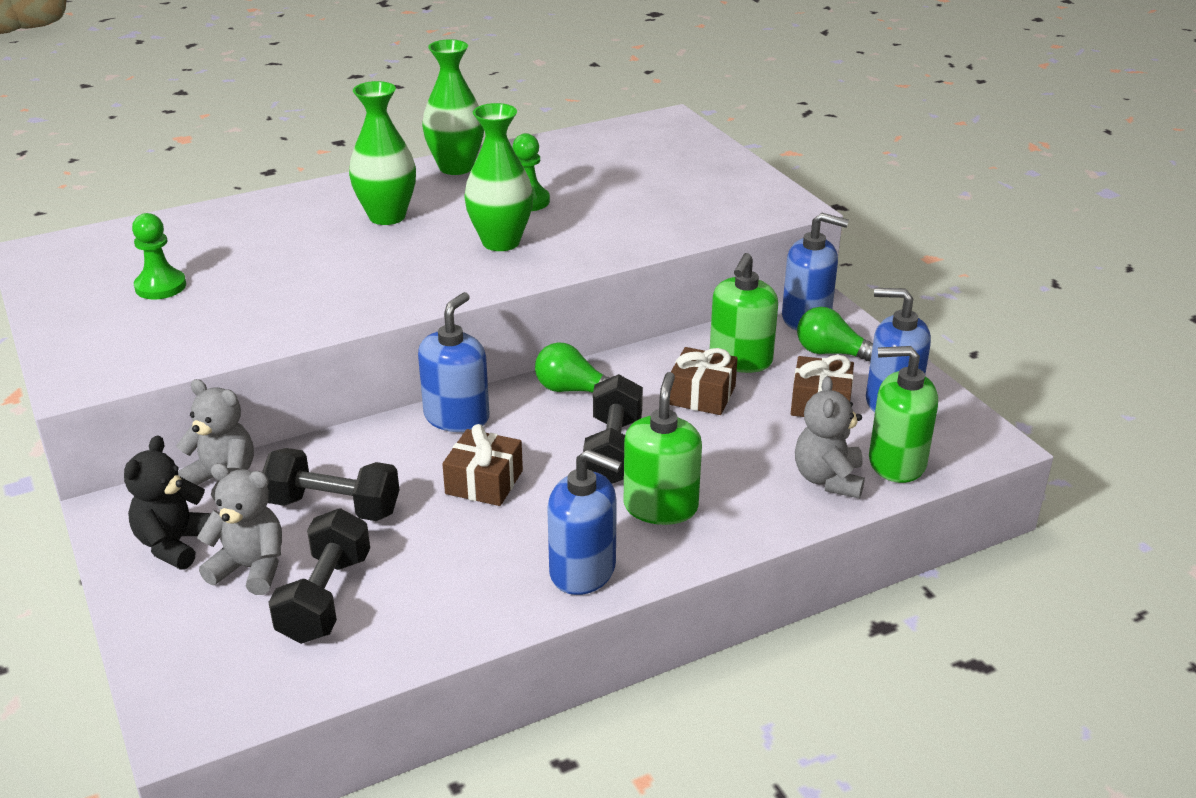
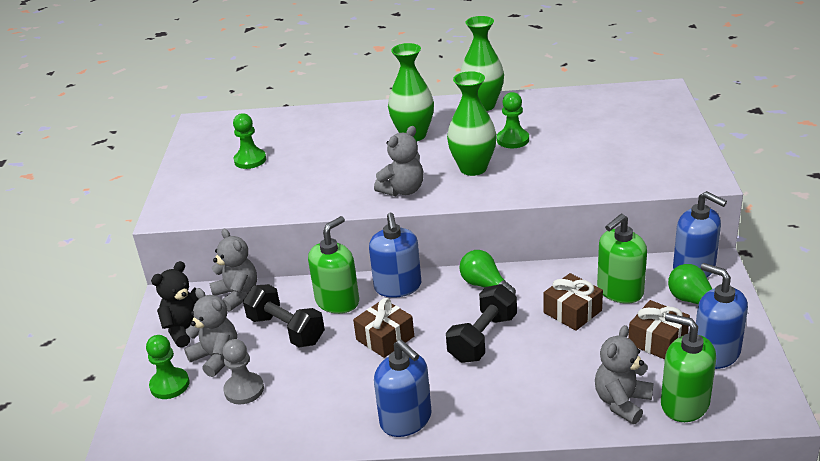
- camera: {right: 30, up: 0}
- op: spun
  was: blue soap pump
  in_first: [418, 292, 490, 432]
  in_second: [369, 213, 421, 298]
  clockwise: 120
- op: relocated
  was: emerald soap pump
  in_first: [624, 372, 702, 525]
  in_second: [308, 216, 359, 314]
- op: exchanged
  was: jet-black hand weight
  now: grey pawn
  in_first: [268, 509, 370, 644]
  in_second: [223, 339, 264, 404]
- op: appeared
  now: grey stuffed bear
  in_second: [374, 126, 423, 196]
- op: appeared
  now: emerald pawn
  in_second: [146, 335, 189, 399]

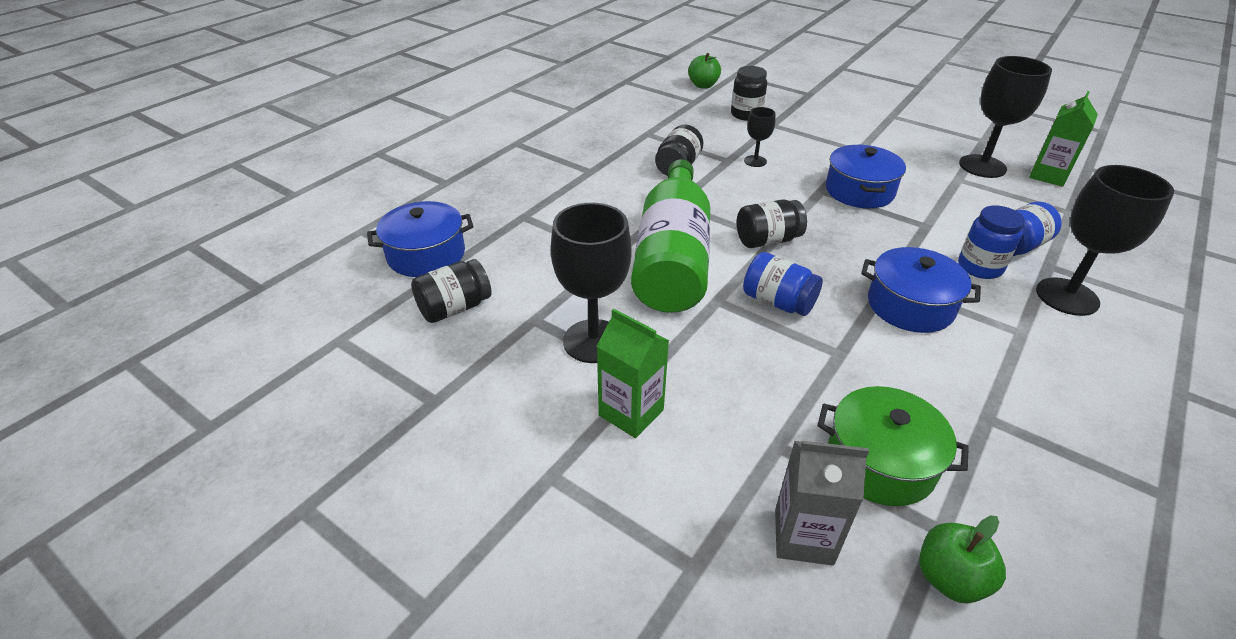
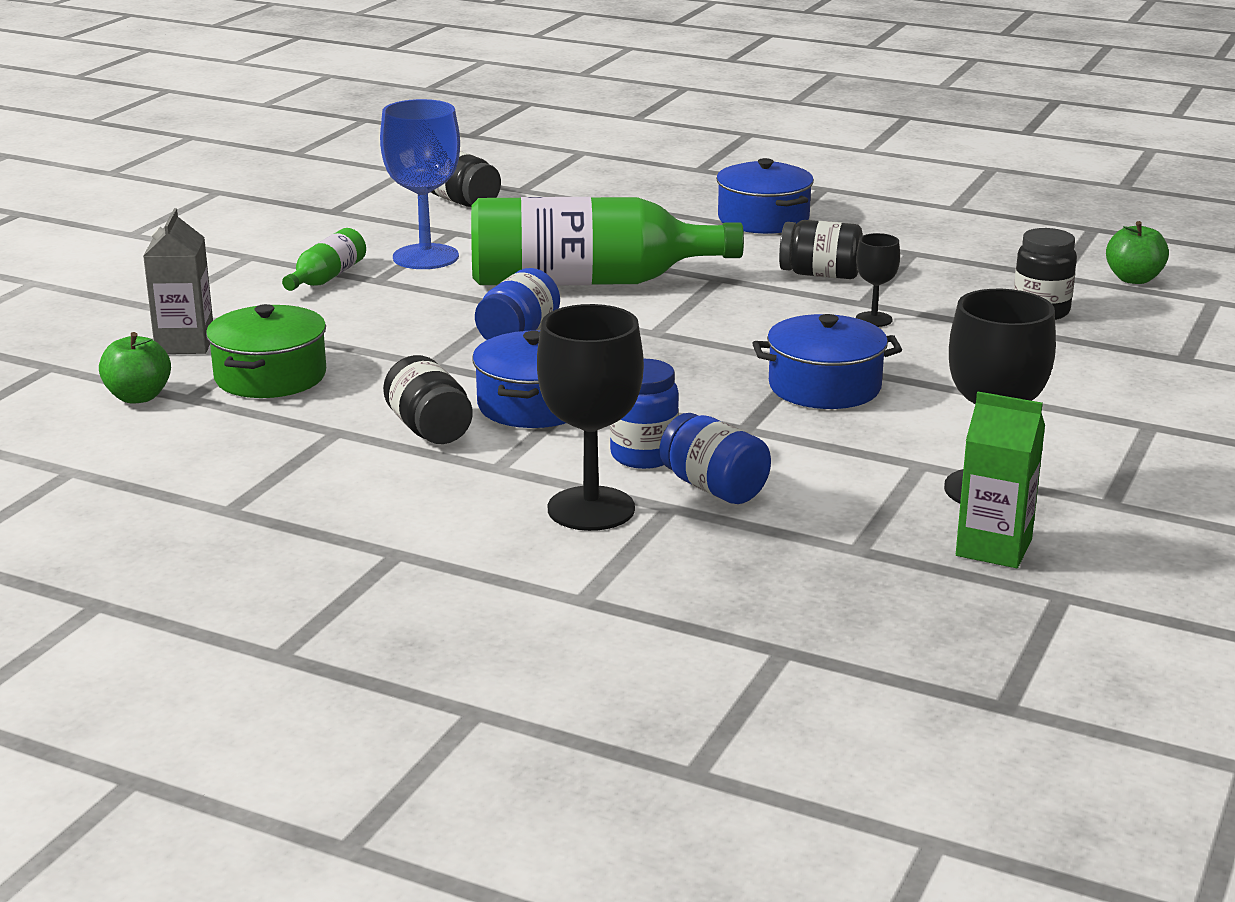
- camera: {right: 80, up: -15}
- op: relocated
  was: jet-black jam jar
  in_first: [737, 199, 807, 248]
  in_second: [383, 355, 473, 444]
- op: relocated
  was: blue stockpot
  in_first: [367, 201, 473, 277]
  in_second: [716, 158, 814, 234]
- op: colour
  was: jet-black goblet
  now: blue goblet
  in_first: [551, 203, 632, 363]
  in_second: [380, 99, 460, 269]
- op: exchanged
  was: emerald juice carton
  now: emerald drink bottle
  in_first: [597, 308, 669, 438]
  in_second: [282, 228, 366, 291]

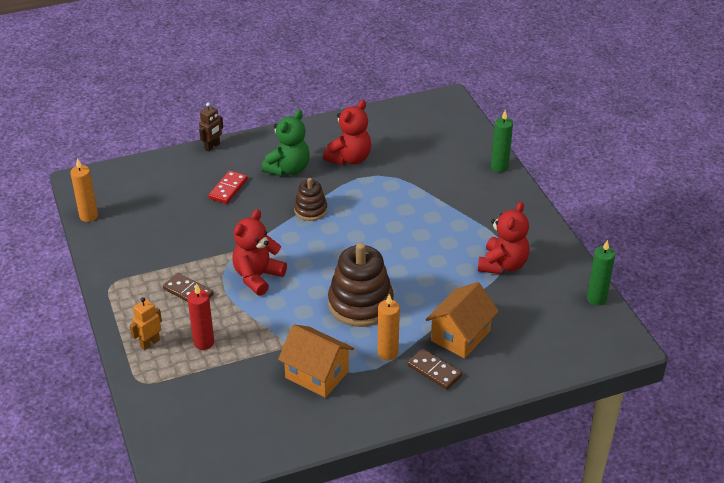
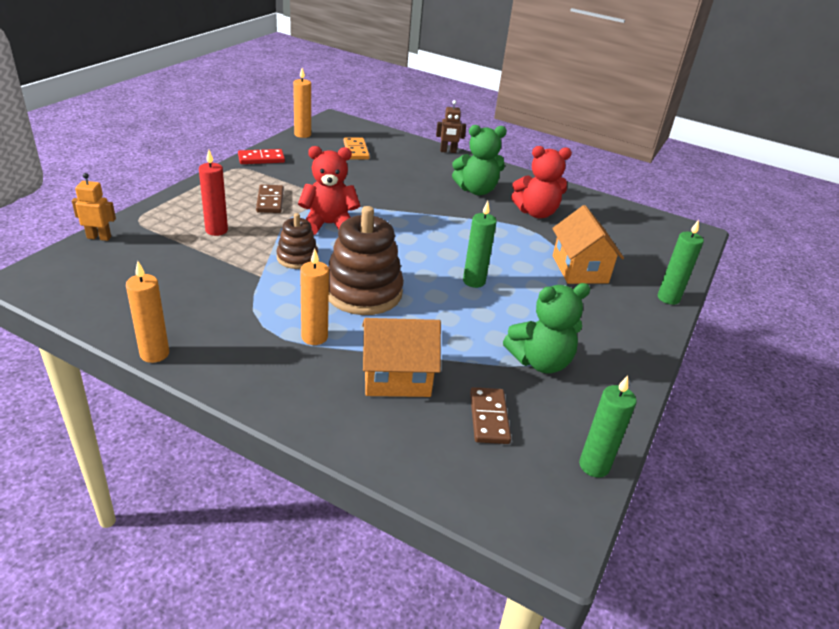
- camera: {right: 45, up: -5}
- op: relocated
  was: crimson domino
  in_first: [208, 171, 248, 204]
  in_second: [238, 149, 285, 164]
- op: relocated
  was: russet stacking toy
  in_first: [294, 178, 327, 221]
  in_second: [276, 213, 318, 269]
- op: colour
  was: crimson stuffed bear
  now: emerald stuffed bear
  in_first: [478, 202, 530, 274]
  in_second: [503, 283, 590, 374]
- op: relocated
  was: orange robot figure
  in_first: [130, 297, 162, 350]
  in_second: [72, 173, 116, 241]
- op: relocated
  was: orange toy house
  in_first: [278, 324, 354, 398]
  in_second: [552, 205, 624, 284]
- op: relocated
  was: russet domino
  in_first: [407, 349, 462, 390]
  in_second: [470, 387, 511, 444]
- op: appeared
  now: orange domino
  in_second: [344, 137, 370, 159]
- op: appeared
  now: emerald candle
  in_second: [463, 201, 497, 288]
- op: appeared
  now: orange candle
  in_second: [126, 261, 169, 363]

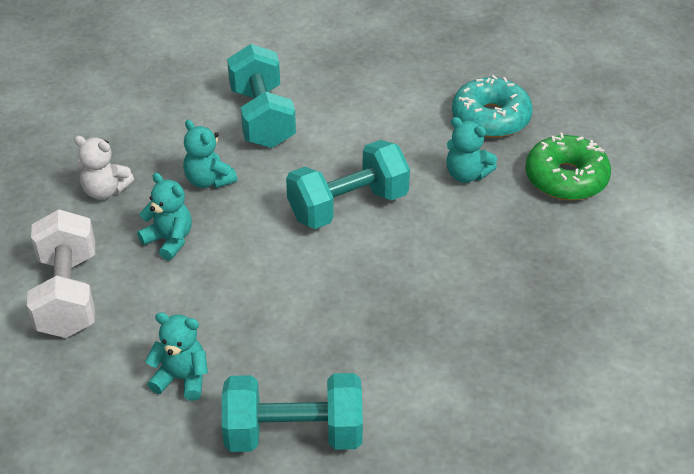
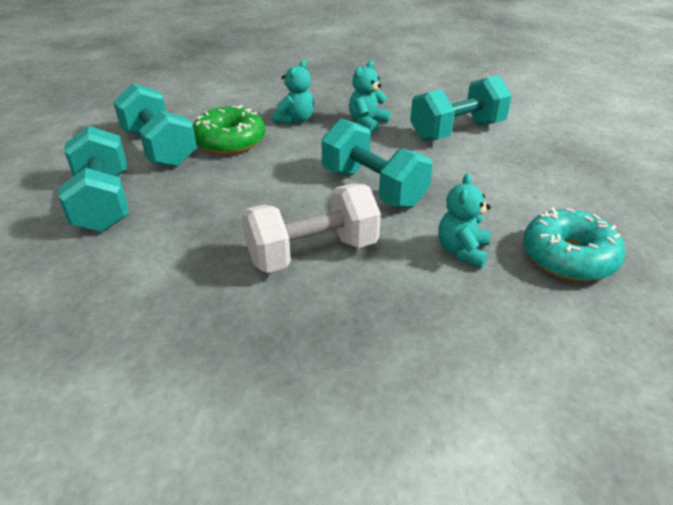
- camera: {right: 75, up: -5}
- op: relocated
  was: emerald glazed donut
  in_first: [525, 133, 611, 200]
  in_second: [193, 105, 265, 155]
- op: missing
  was: snow-white stuffed bear
  in_first: [74, 136, 134, 200]
- op: relocated
  was: snow-white hand weight
  in_first: [27, 209, 95, 338]
  in_second: [242, 184, 381, 273]
- op: exchanged
  was: turquoise stuffed bear
  now: turquoise hand weight
  in_first: [145, 312, 208, 401]
  in_second: [113, 84, 197, 167]

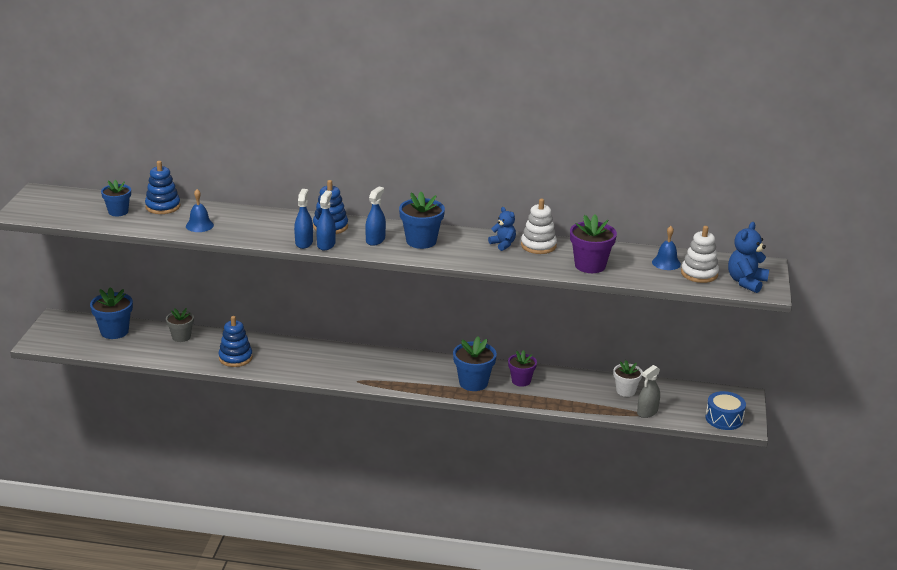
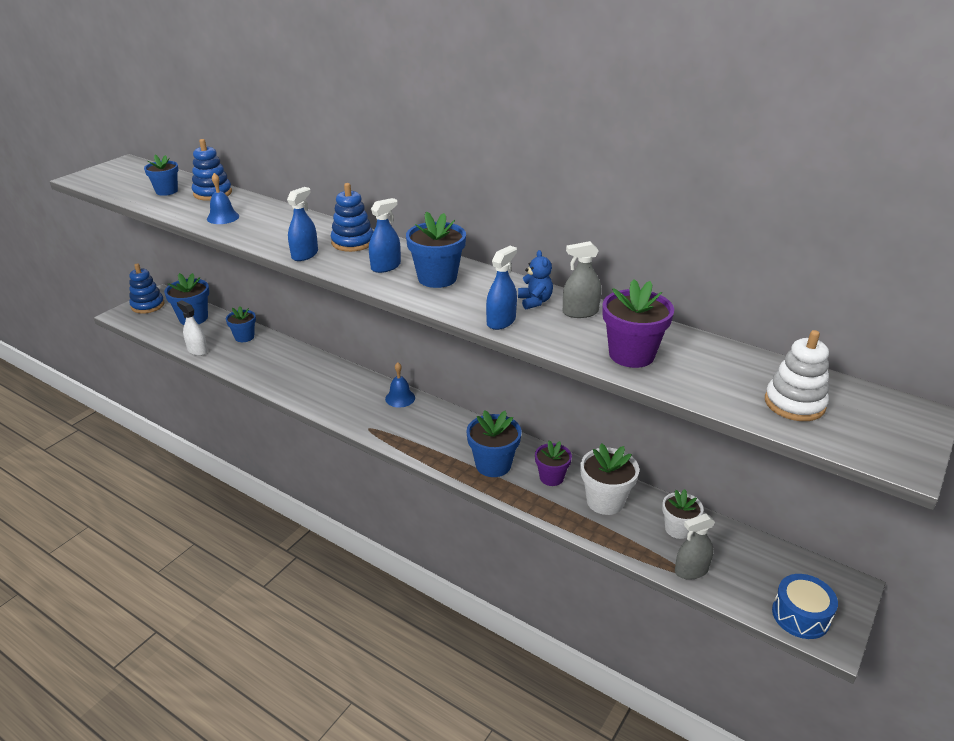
- camera: {right: 25, up: 5}
- op: relocated
  was: blue spray cleaner
  in_first: [316, 191, 336, 250]
  in_second: [486, 246, 517, 330]
- op: exchanged
  was: snow-white stacking toy
  now: grey spray cleaner
  in_first: [521, 199, 557, 254]
  in_second: [563, 241, 601, 318]
- op: missing
  was: blue stuffed bear
  in_first: [728, 222, 769, 293]
- op: relocated
  was: blue hand bell
  in_first: [652, 226, 681, 270]
  in_second: [385, 362, 415, 407]
- op: colour
  was: grey potted plant
  now: blue potted plant
  in_first: [166, 308, 194, 342]
  in_second: [226, 306, 256, 342]
- op: relocated
  was: blue stacking toy
  in_first: [219, 316, 253, 367]
  in_second: [129, 263, 164, 314]
- op: appeared
  now: snow-white spray cleaner
  in_second: [177, 300, 208, 356]
- op: appeared
  now: snow-white potted plant
  in_second: [581, 443, 639, 515]

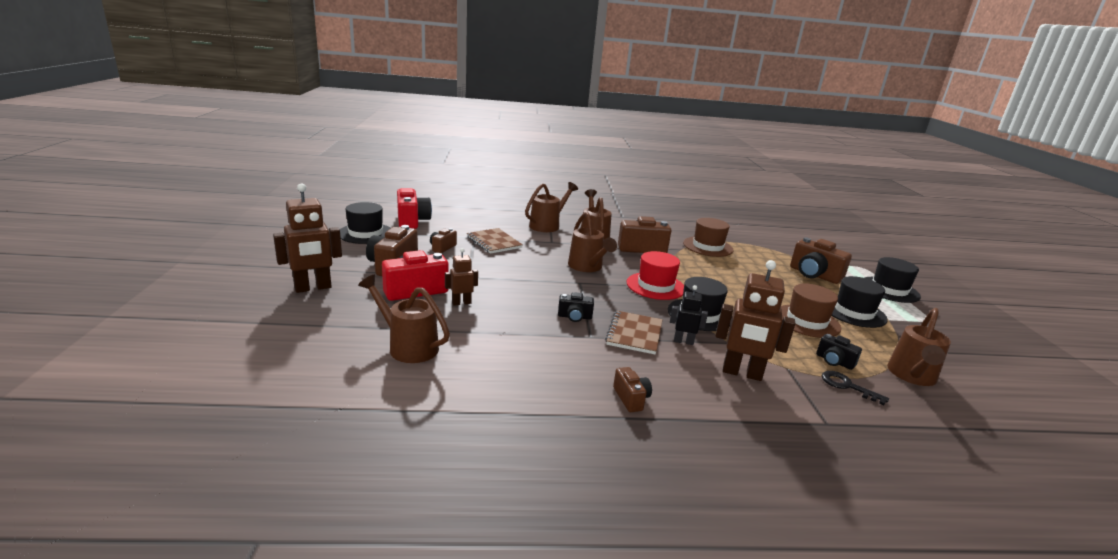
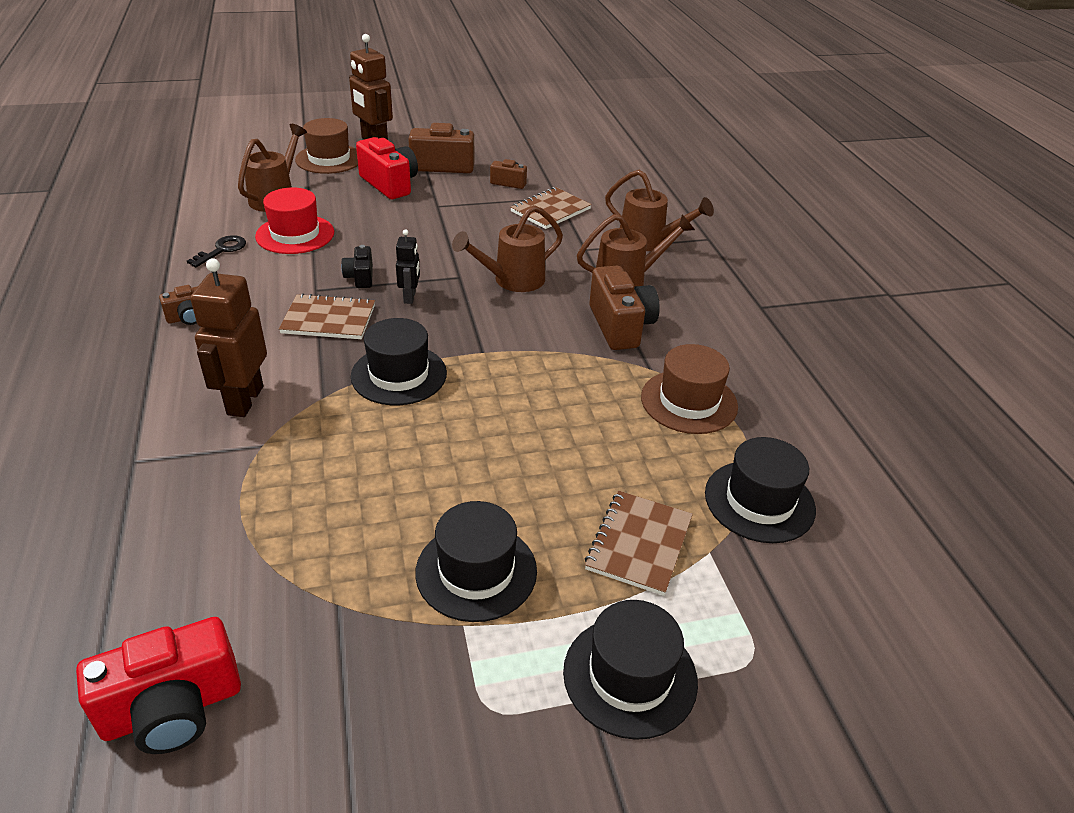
- camera: {right: 80, up: 15}
- op: relocated
  was: crimson photo camera
  in_first: [397, 188, 432, 229]
  in_second: [76, 617, 241, 754]
- op: relocated
  was: jet-black hat
  in_first: [340, 202, 390, 244]
  in_second: [705, 437, 816, 543]
- op: exchanged
  was: russet photo camera
  now: russet notepad
  in_first: [790, 237, 852, 284]
  in_second: [585, 491, 693, 596]
- op: missing
  was: russet robot figure
  in_first: [445, 248, 478, 306]
- op: relocated
  was: crimson hat
  in_first: [627, 251, 684, 300]
  in_second: [255, 187, 334, 254]
- op: relocated
  was: russet hat
  in_first: [781, 283, 841, 338]
  in_second: [295, 118, 358, 174]
- op: relocated
  was: jet-black robot figure
  in_first: [670, 285, 708, 345]
  in_second: [396, 229, 420, 304]
- op: missing
  was: russet sprinkling can
  in_first: [887, 308, 951, 386]
- op: missing
  was: jet-black photo camera
  in_first: [816, 334, 862, 370]
- op: relocated
  was: jet-black key
  in_first: [822, 371, 889, 405]
  in_second: [187, 235, 246, 267]

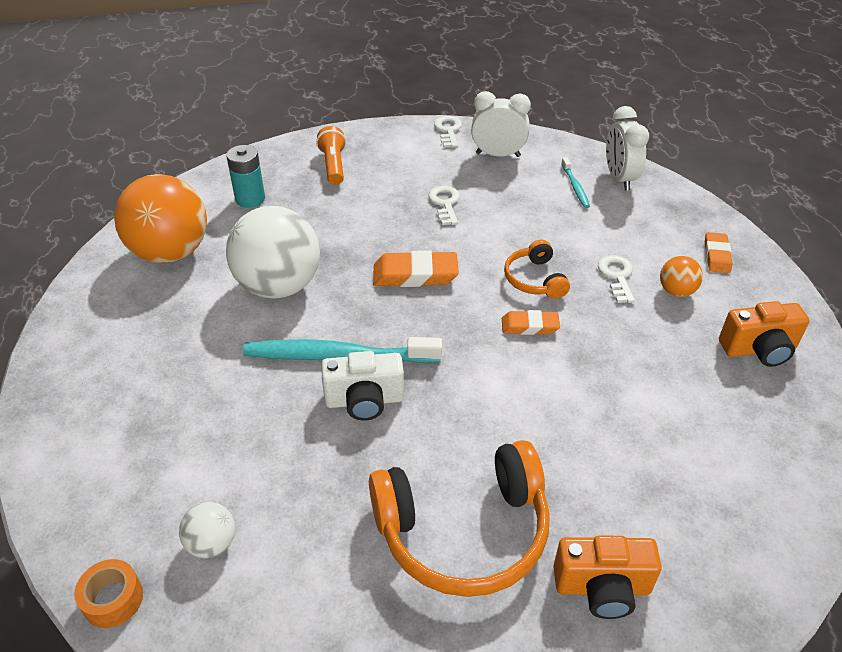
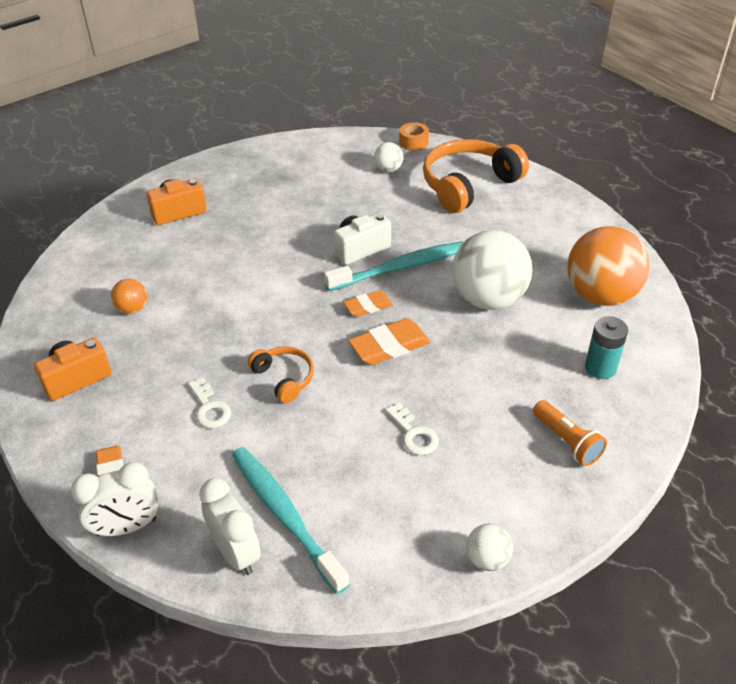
- camera: {right: 155, up: 0}
- op: relocated
  was: snow-white alarm clock
  in_first: [471, 91, 531, 157]
  in_second: [71, 462, 158, 536]
- op: exchanged
  was: snow-white key
  now: snow-white sphere
  in_first: [434, 116, 462, 148]
  in_second: [466, 524, 513, 571]
- op: size
  was: turquoise dental brush
  in_first: [561, 157, 590, 208]
  in_second: [232, 447, 350, 594]
  ratio: 2.07
- op: relocated
  was: orange sphere
  in_first: [660, 256, 703, 297]
  in_second: [111, 278, 147, 314]
- op: relocated
  was: orange eraser
  in_first: [502, 310, 560, 335]
  in_second: [343, 290, 393, 317]
- op: relocated
  was: orange over-ear headphones
  in_first: [369, 440, 550, 597]
  in_second: [423, 139, 529, 213]

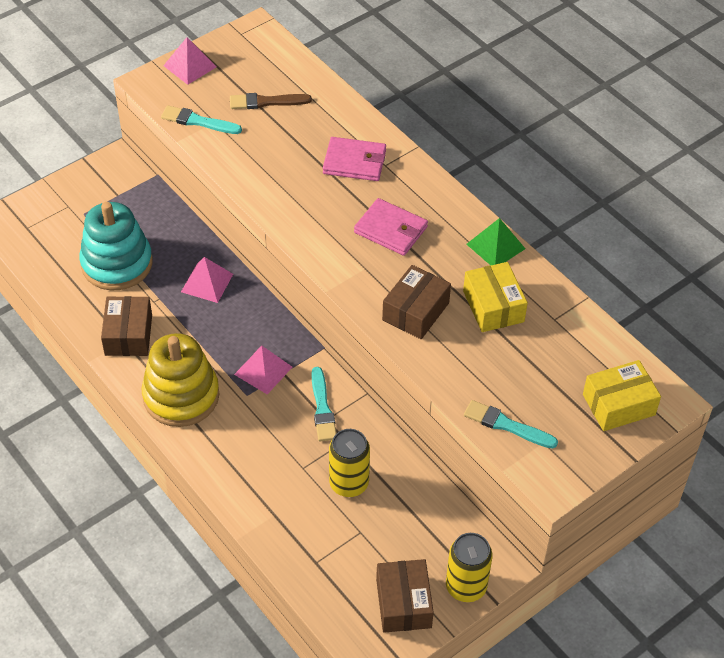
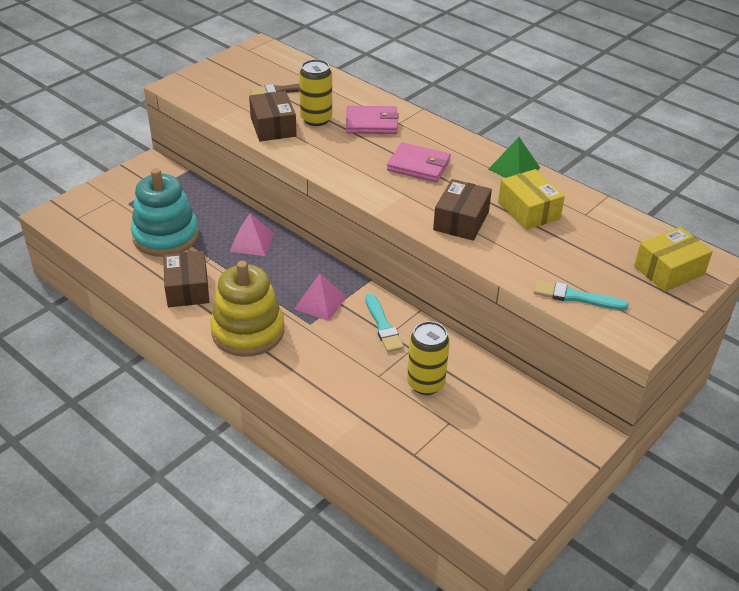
- camera: {right: -10, up: -10}
- op: missing
  was: rose-pink pyramid
  in_first: [163, 37, 217, 85]
- op: missing
  was: turquoise brush
  in_first: [161, 105, 242, 134]
- op: relocated
  was: golden soda can
  in_first: [446, 533, 493, 602]
  in_second: [299, 59, 332, 126]
- op: relocated
  was: russet package
  in_first: [376, 559, 434, 633]
  in_second: [249, 91, 297, 141]

